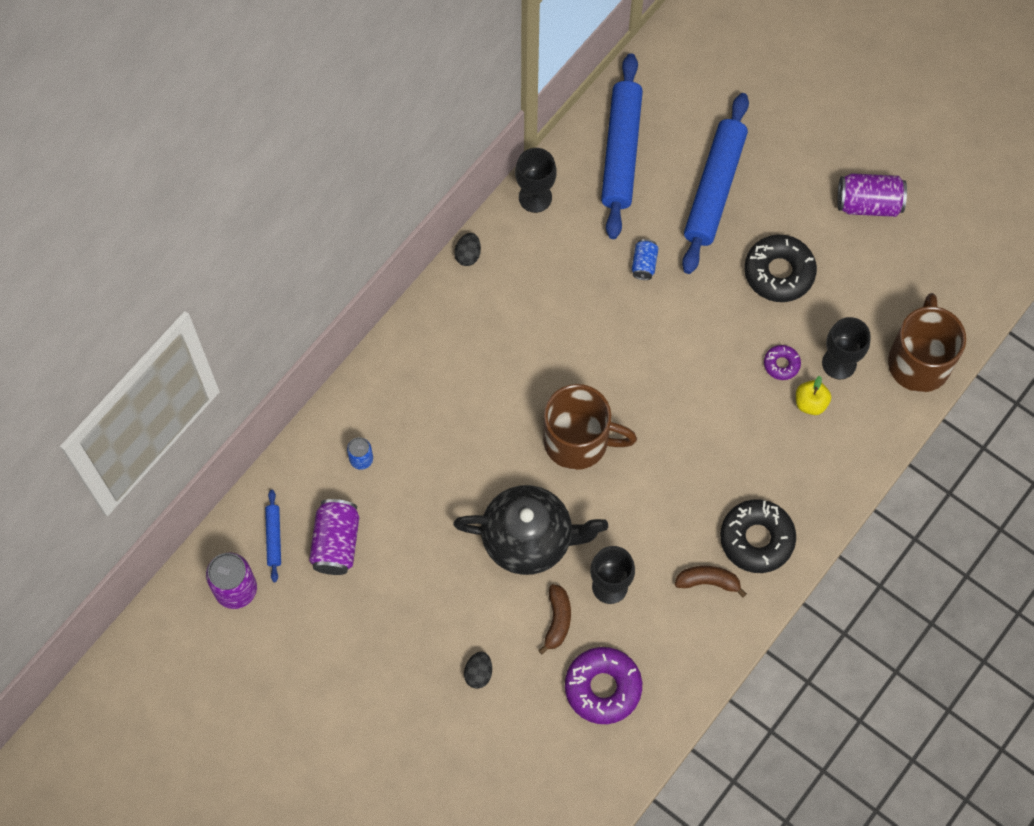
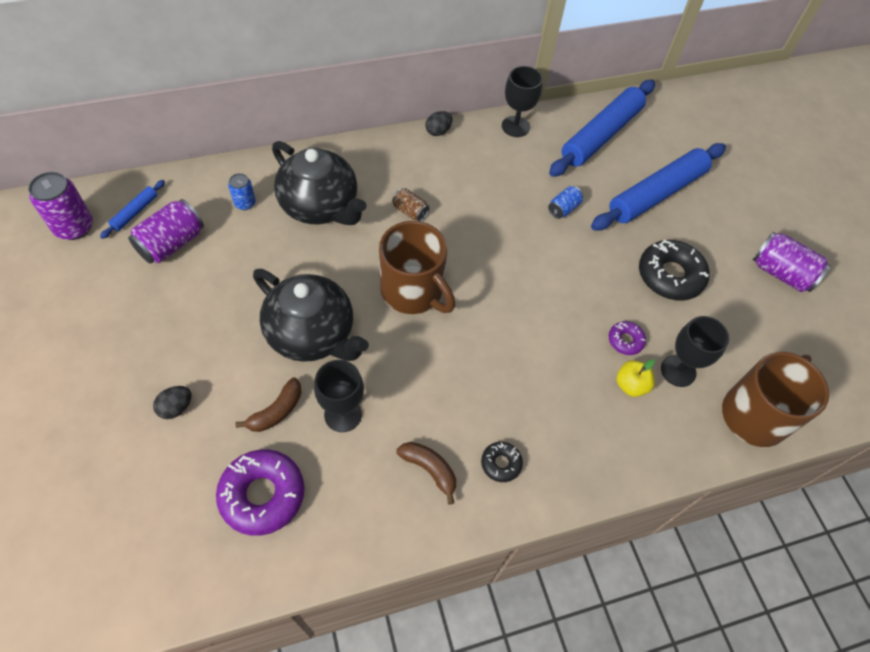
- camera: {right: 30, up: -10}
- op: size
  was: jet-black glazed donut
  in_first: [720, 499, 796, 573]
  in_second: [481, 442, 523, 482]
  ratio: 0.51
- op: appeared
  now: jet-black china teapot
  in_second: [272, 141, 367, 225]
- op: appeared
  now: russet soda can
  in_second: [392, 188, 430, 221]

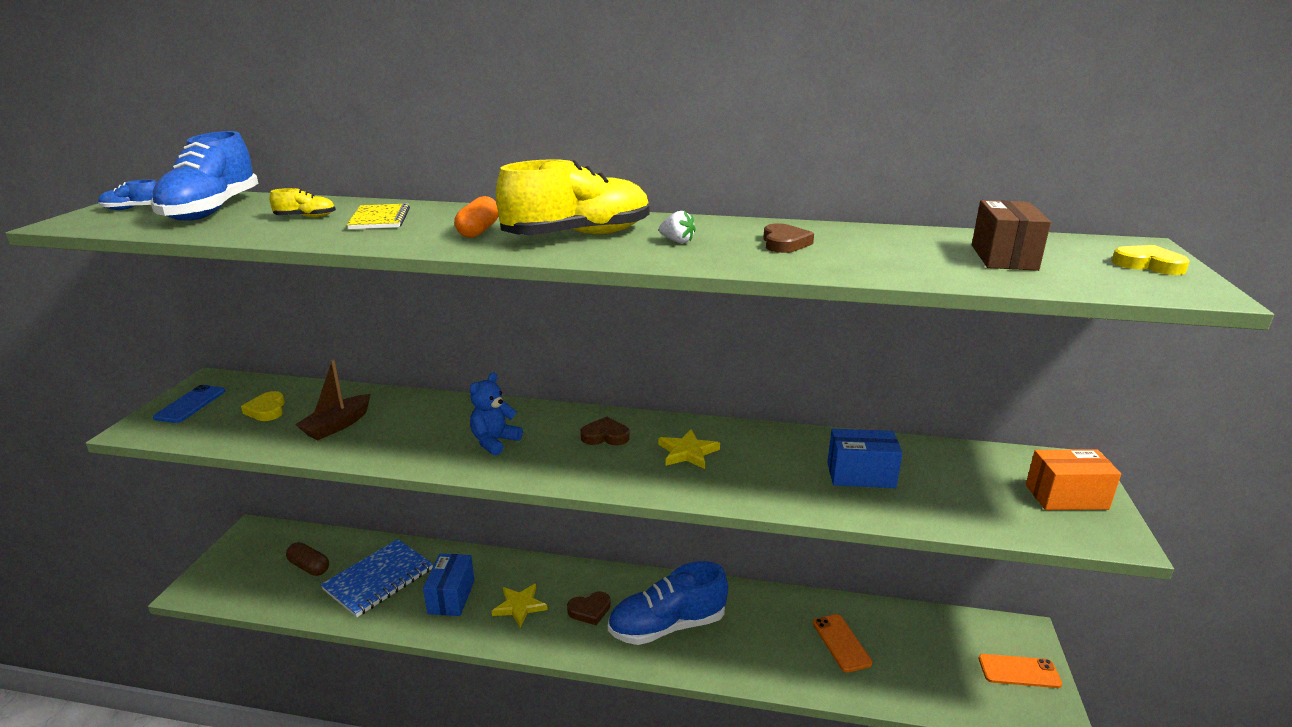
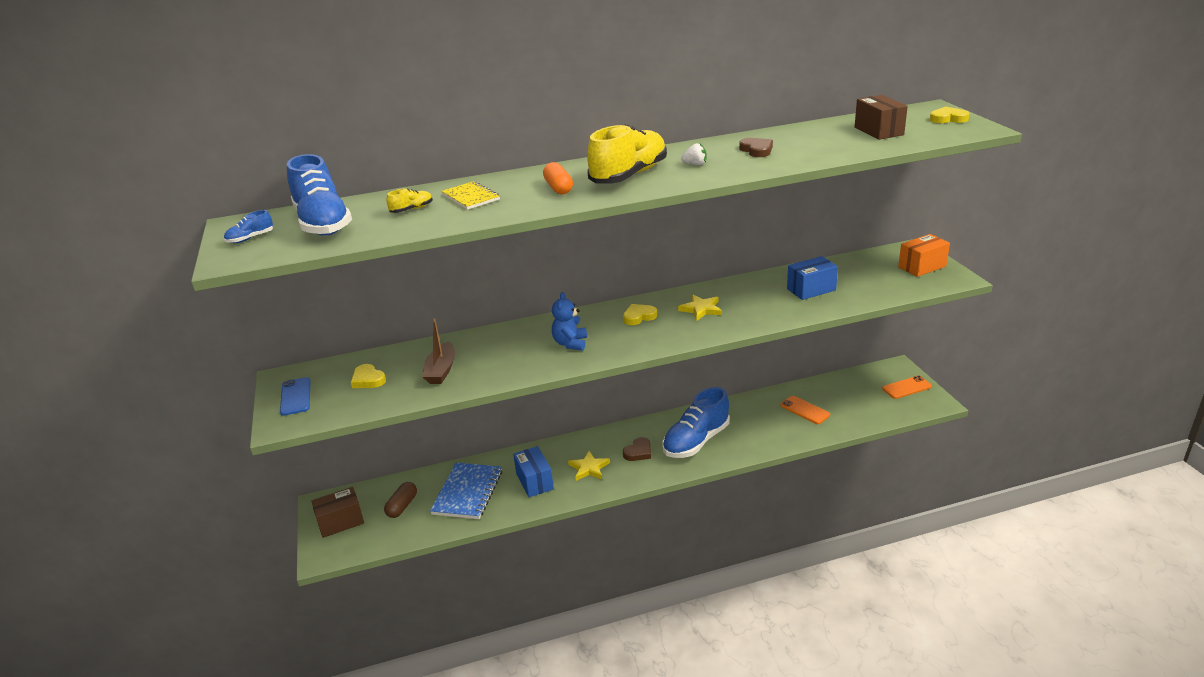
- camera: {right: -25, up: 5}
- op: colour
  was: russet heart shape
  now: golden heart shape
  in_first: [580, 417, 630, 445]
  in_second: [623, 304, 657, 325]
- op: spun
  was: russet pill shape
  in_first: [286, 542, 329, 576]
  in_second: [384, 482, 417, 518]
  clockwise: -75
- op: appeared
  now: russet package
  in_second: [311, 487, 364, 538]

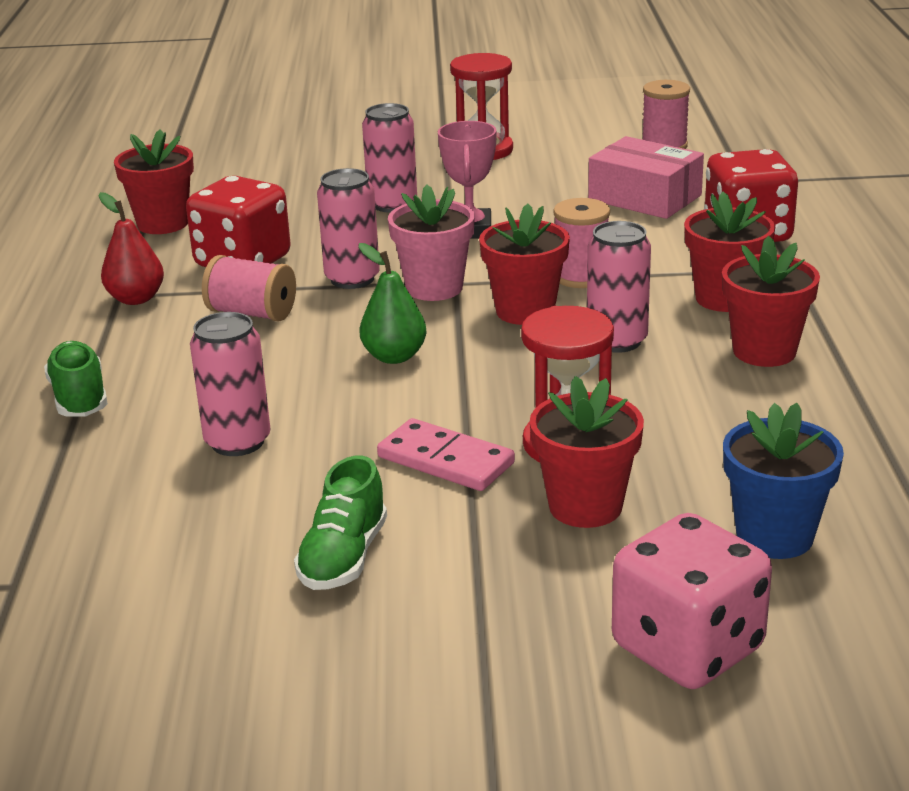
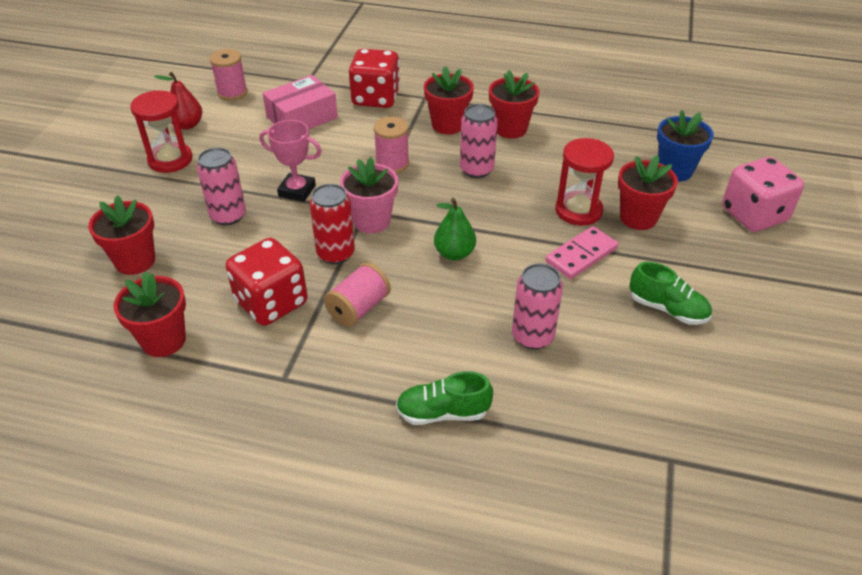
- camera: {right: -75, up: 15}
- op: colour
  was: rose-pink soda can
  now: crimson soda can
  in_first: [317, 168, 380, 289]
  in_second: [309, 184, 355, 264]
- op: relocated
  was: crimson pear fruit
  in_first: [99, 192, 164, 305]
  in_second: [154, 72, 202, 130]
- op: relocated
  was: crimson potted plant
  in_first: [479, 204, 570, 325]
  in_second: [88, 195, 155, 275]

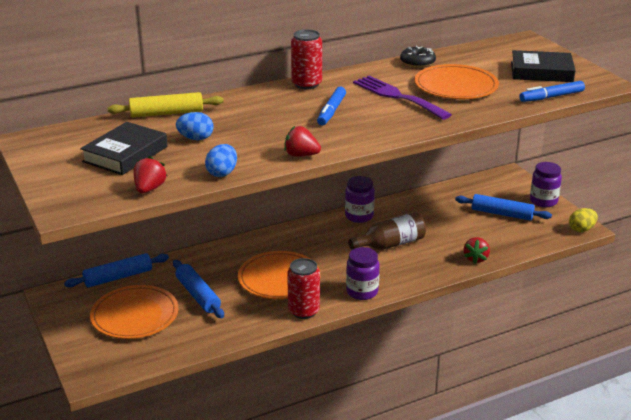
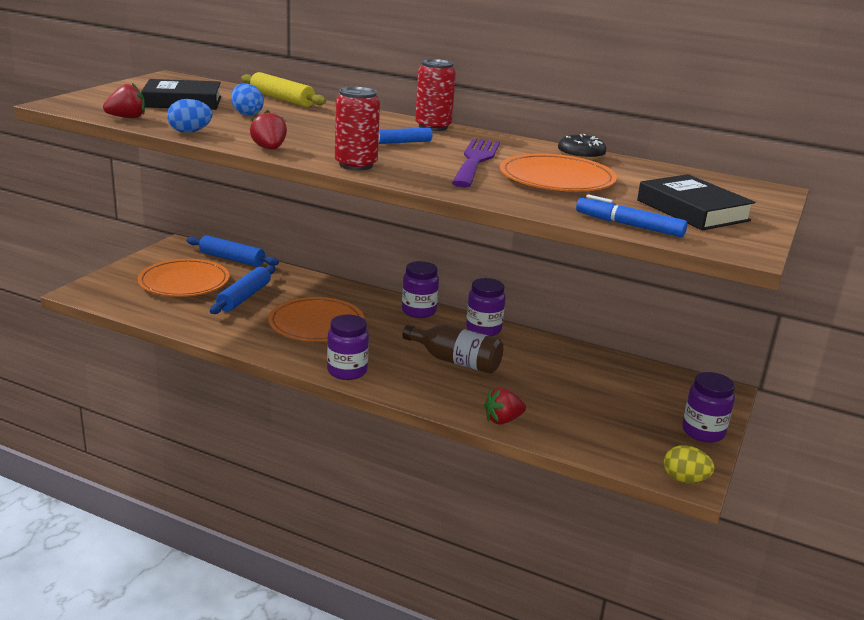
- camera: {right: 50, up: -5}
- op: missing
  was: blue dough roller
  in_first: [455, 194, 552, 221]
- op: relocated
  was: crimson soda can
  in_first: [287, 258, 320, 319]
  in_second: [335, 86, 380, 170]
- op: appeared
  now: violet jam jar
  in_second: [402, 261, 439, 318]

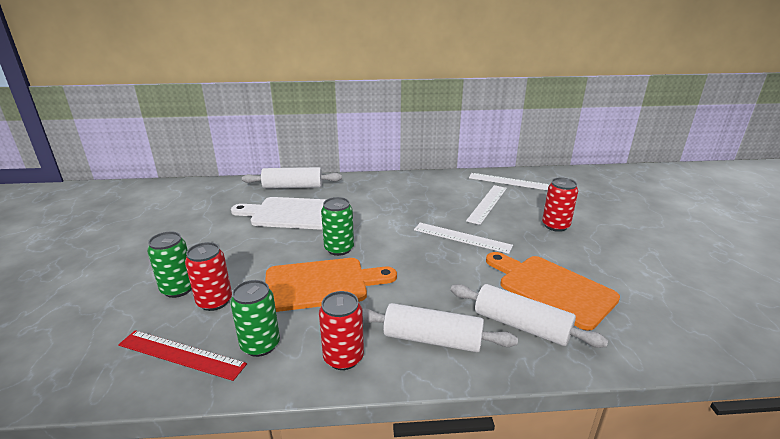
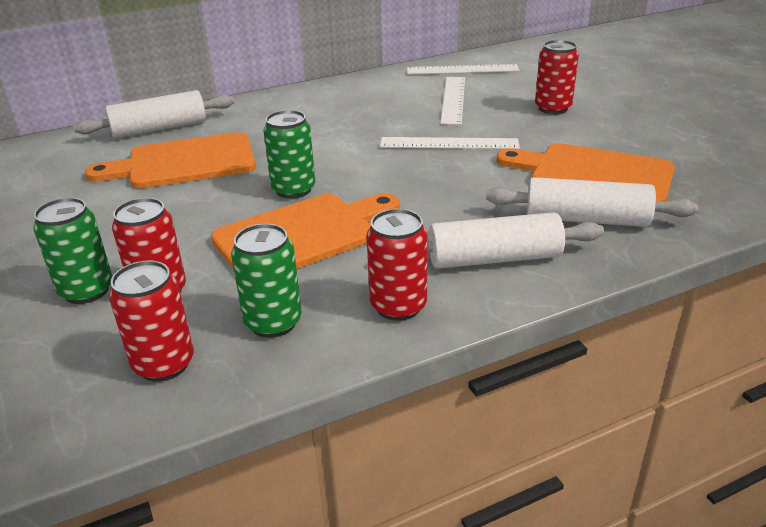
- camera: {right: -20, up: 5}
- op: colour
  was: snow-white cutting board
  now: orange cutting board
  in_first: [231, 197, 327, 229]
  in_second: [85, 132, 256, 188]
- op: exchanged
  was: crimson straightedge
  now: crimson soda can
  in_first: [118, 330, 247, 381]
  in_second: [109, 260, 194, 382]

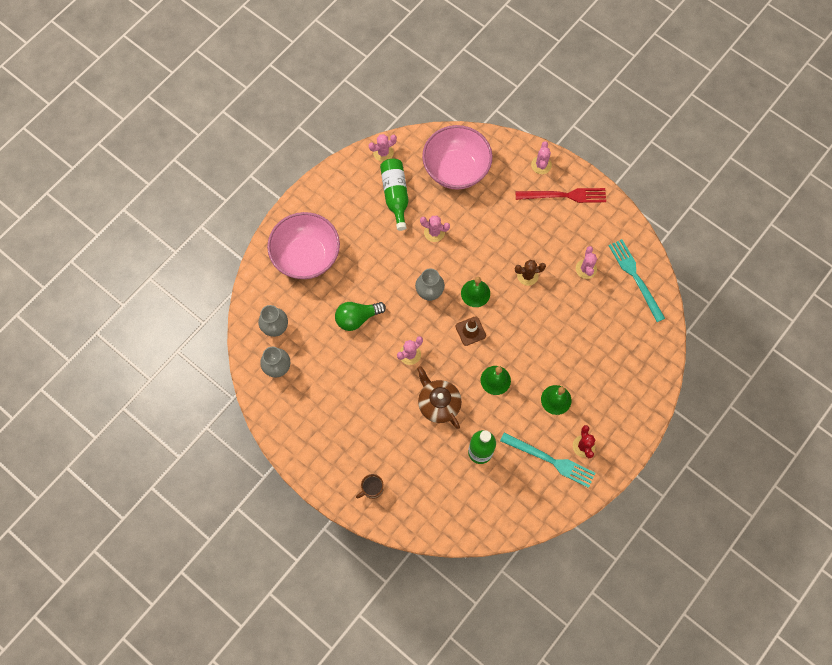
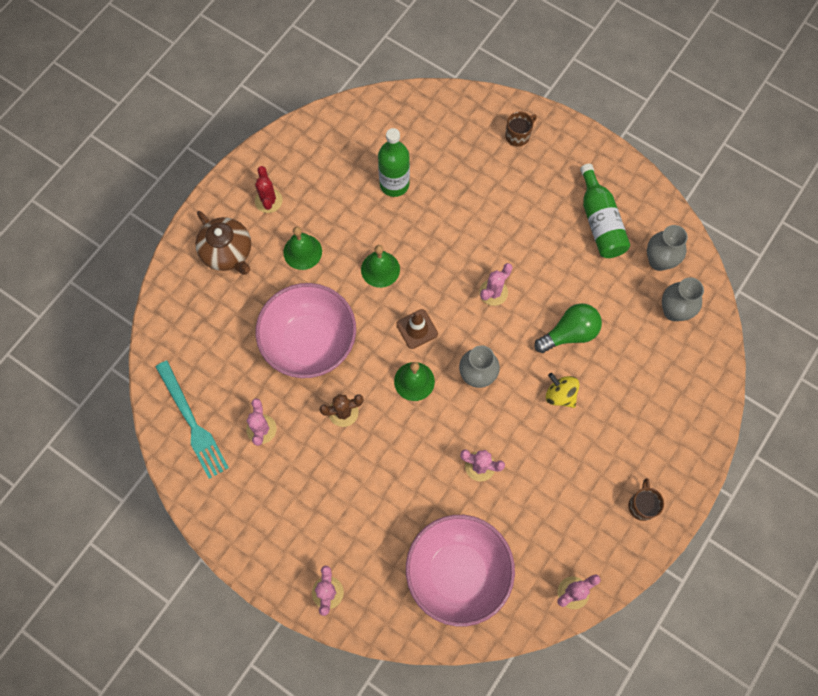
- camera: {right: 175, up: 0}
- op: relocated
  was: emerald drink bottle
  in_first: [380, 159, 409, 231]
  in_second: [580, 164, 630, 258]
- op: missing
  was: crimson table fork
  in_first: [516, 188, 606, 203]
- op: relocated
  was: rose-pink serving bowl
  in_first: [267, 212, 340, 279]
  in_second: [255, 283, 356, 378]
- op: relocated
  was: russet china teapot
  in_first: [417, 366, 462, 429]
  in_second: [195, 211, 251, 275]
- op: missing
  was: turquoise table fork
  in_first: [500, 432, 595, 488]
- op: appeared
  now: golden toy top
  in_second: [546, 373, 579, 408]
- op: appeared
  now: russet tea mug
  in_second: [628, 478, 664, 521]

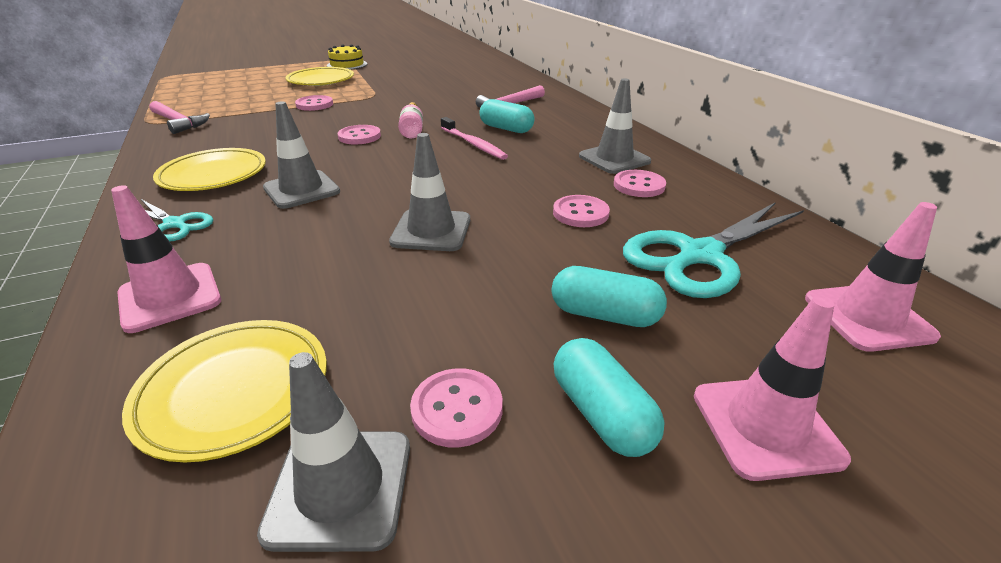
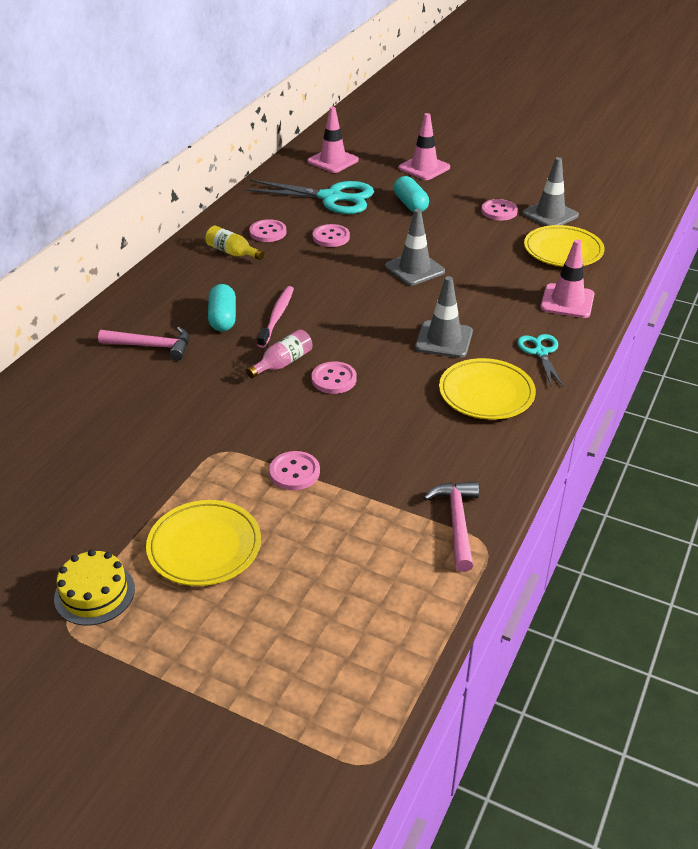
- camera: {right: -130, up: 5}
- op: exchanged
  was: grey safety cone
  now: golden drink bottle
  in_first: [579, 78, 651, 174]
  in_second: [205, 226, 264, 260]
- op: missing
  was: turquoise pill shape
  in_first: [554, 338, 665, 457]

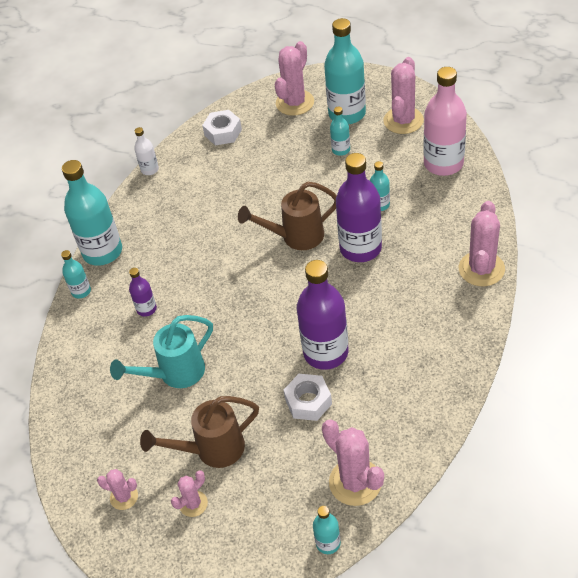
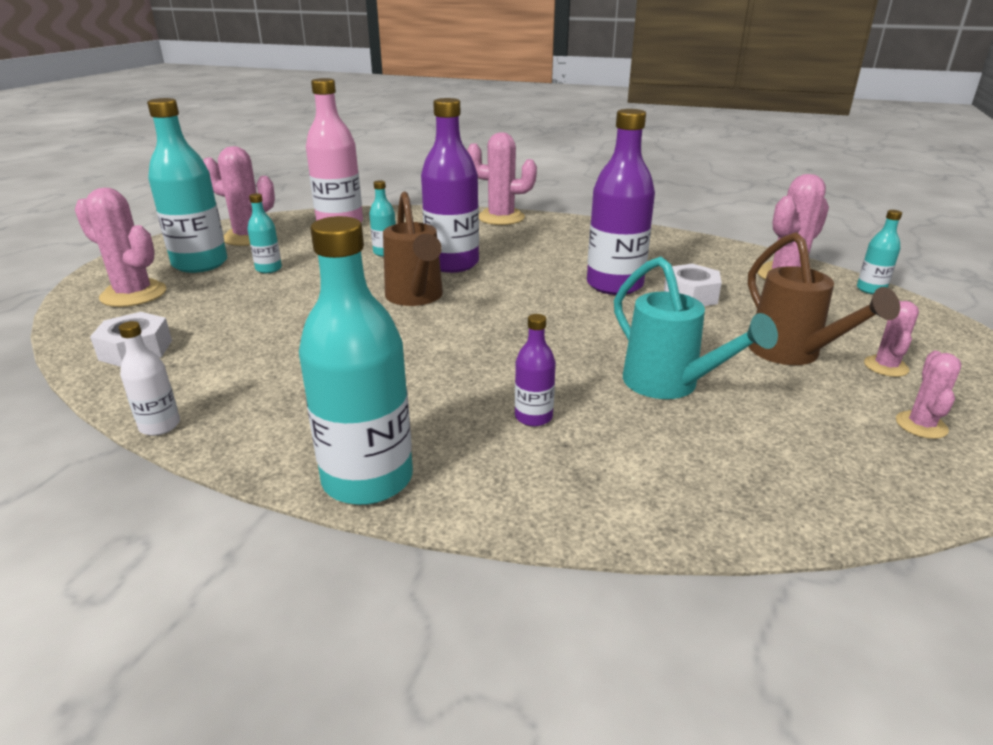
- camera: {right: -95, up: -20}
- op: missing
  was: turquoise drink bottle
  in_first: [61, 250, 91, 299]
- op: spun
  was: rose-pink saguaro cactus
  in_first: [171, 470, 208, 517]
  in_second: [864, 301, 919, 377]
  clockwise: 60

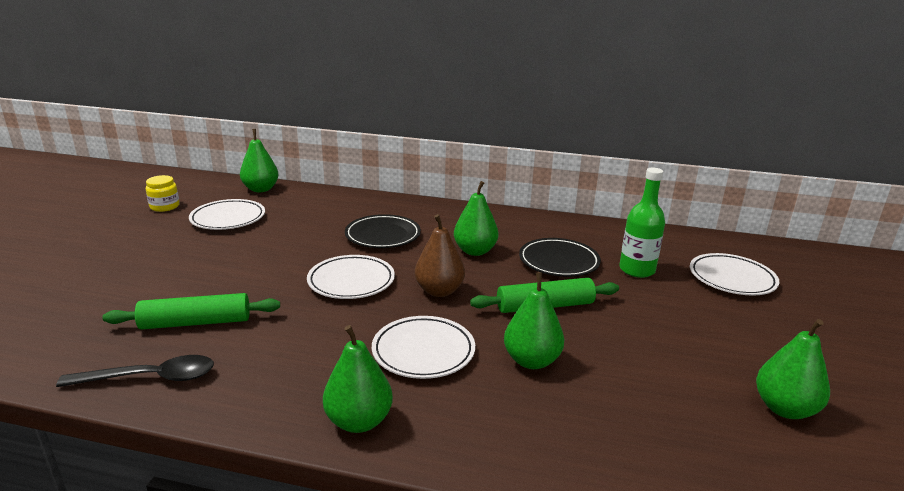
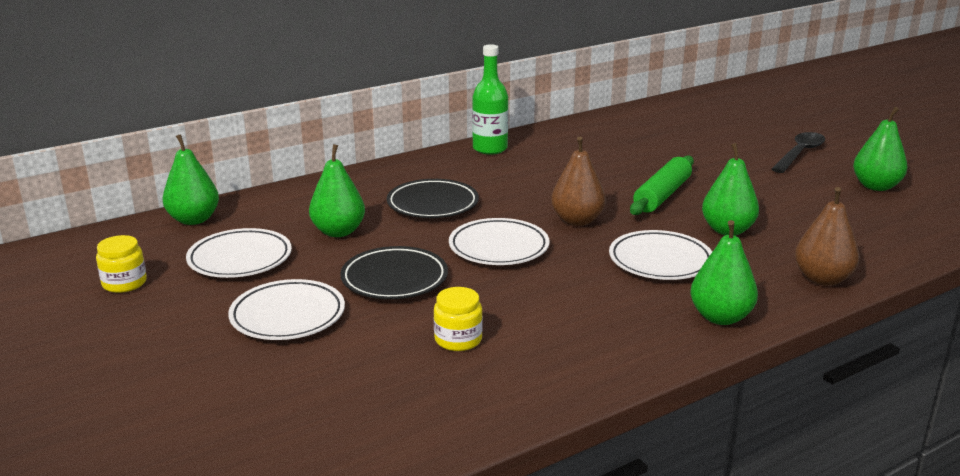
- camera: {right: -45, up: 0}
- op: relocated
  was: emerald drink bottle
  in_first: [619, 168, 665, 278]
  in_second: [472, 44, 509, 155]
- op: relocated
  was: emerald pear fruit
  in_first: [454, 181, 499, 256]
  in_second: [309, 144, 365, 237]
- op: relocated
  was: jet-black dinner plate
  in_first: [519, 238, 601, 277]
  in_second: [340, 246, 448, 299]
- op: relocated
  was: snow-white dinner plate
  in_first: [690, 253, 779, 295]
  in_second: [228, 279, 345, 340]
- op: exchanged
  was: emerald dough roller
  now: golden jam jar
  in_first: [102, 293, 280, 329]
  in_second: [434, 287, 483, 351]
- op: relocated
  was: jet-black spoon
  in_first: [56, 355, 214, 387]
  in_second: [772, 132, 825, 173]
- op: appeared
  now: russet pear fruit
  in_second: [795, 187, 859, 286]

